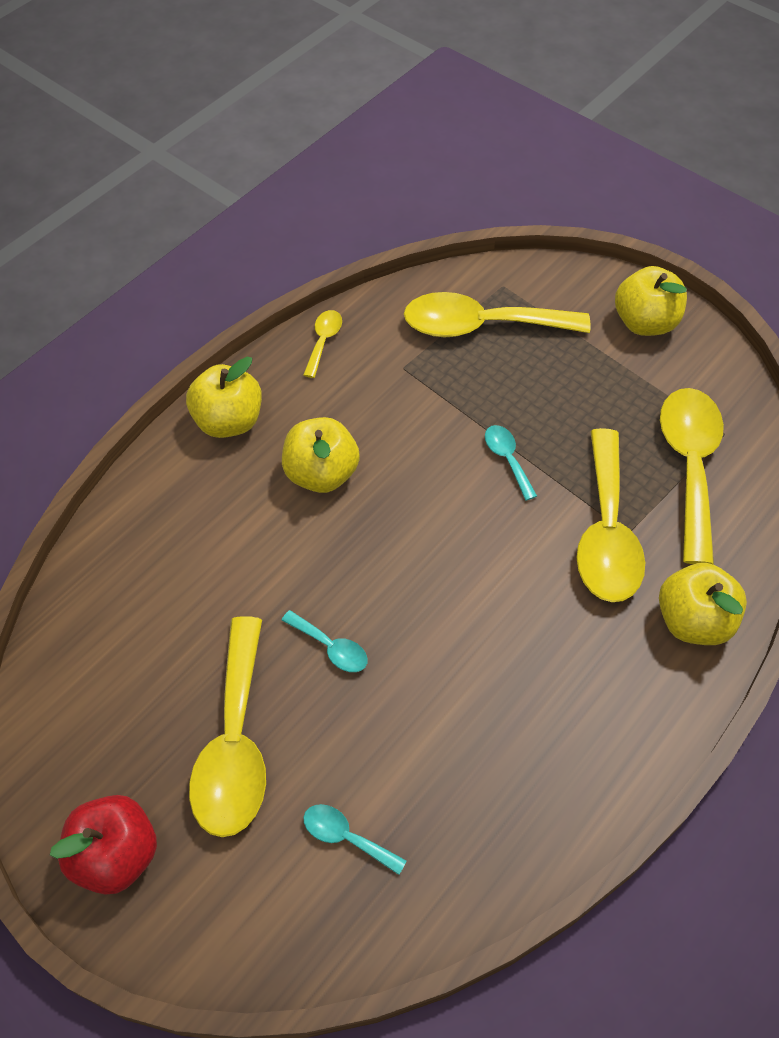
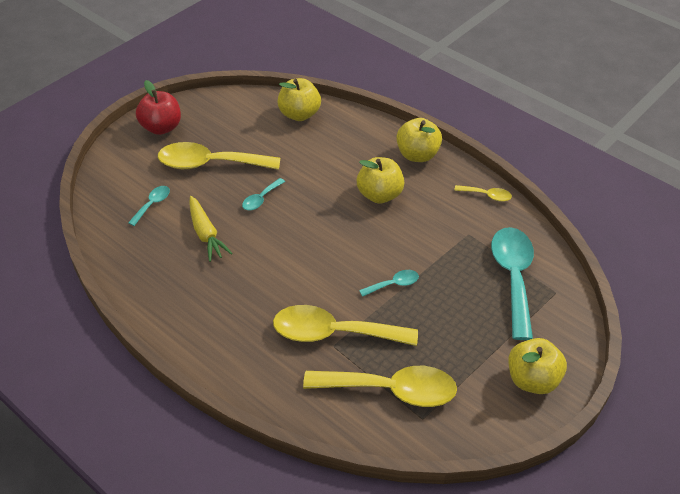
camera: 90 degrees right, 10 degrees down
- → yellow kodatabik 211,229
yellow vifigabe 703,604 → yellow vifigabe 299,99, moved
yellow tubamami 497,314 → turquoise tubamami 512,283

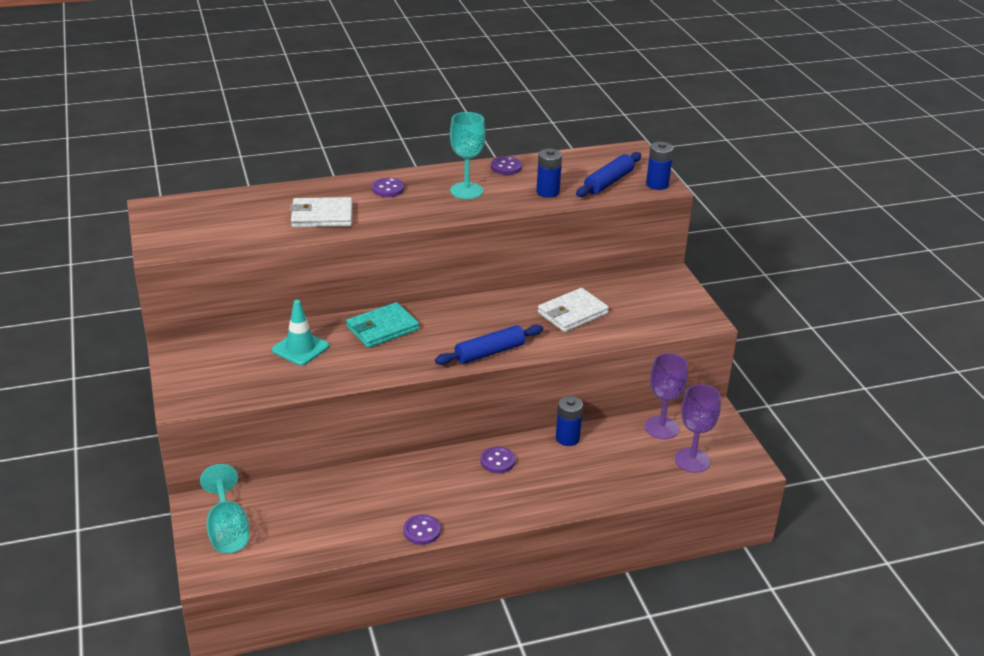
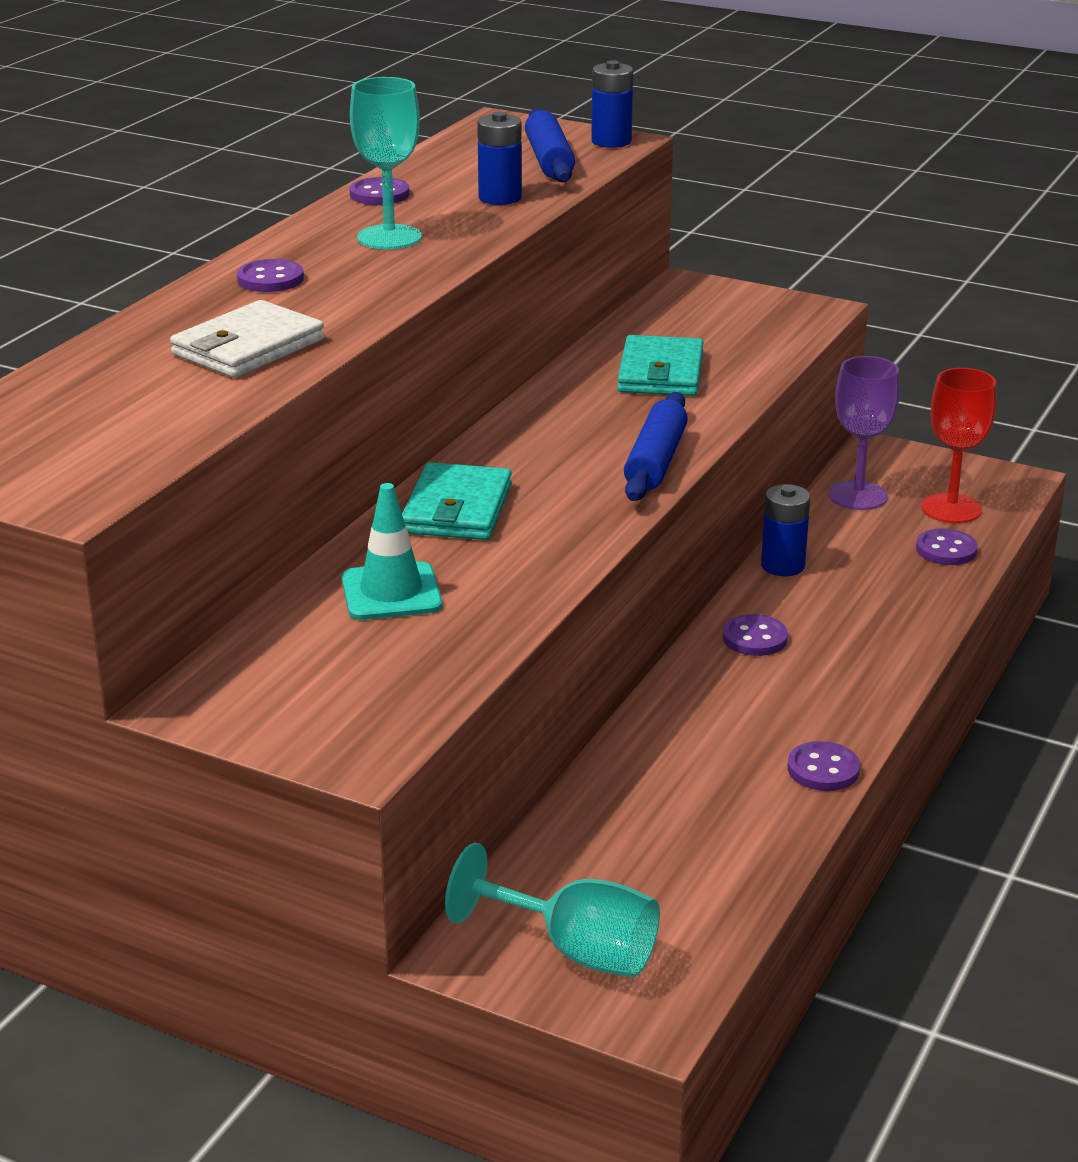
camera: 45 degrees left, 5 degrees down
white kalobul 573,310 → turquoise kalobul 660,365
- → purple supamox 947,546
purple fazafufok 698,428 → red fazafufok 959,445

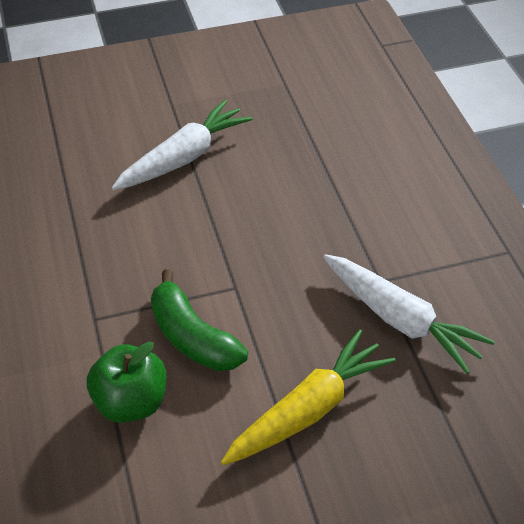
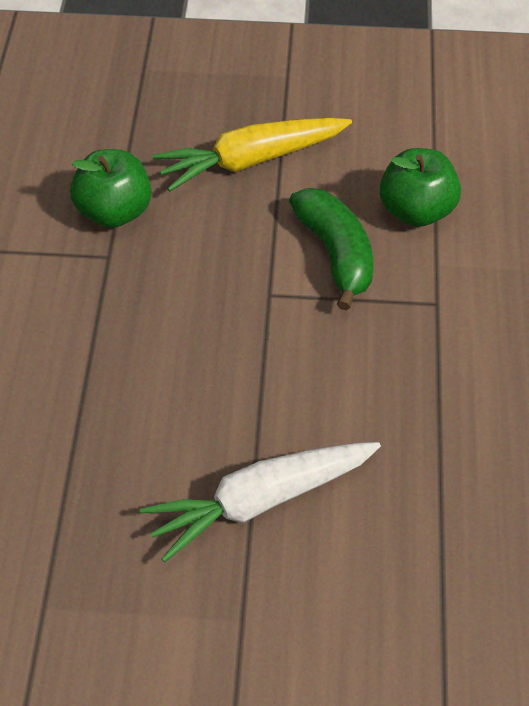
camera: 160 degrees left, 5 degrees up
white kodatabik 409,314 → green vifigabe 111,188

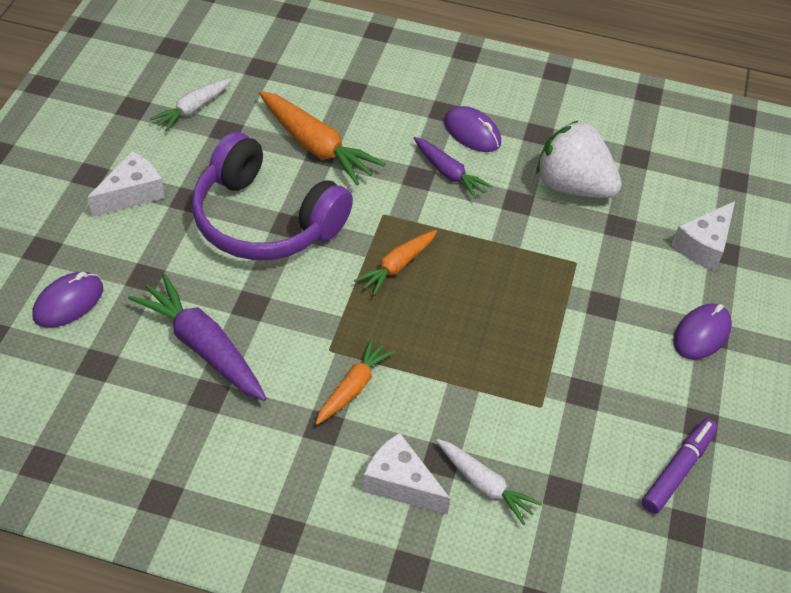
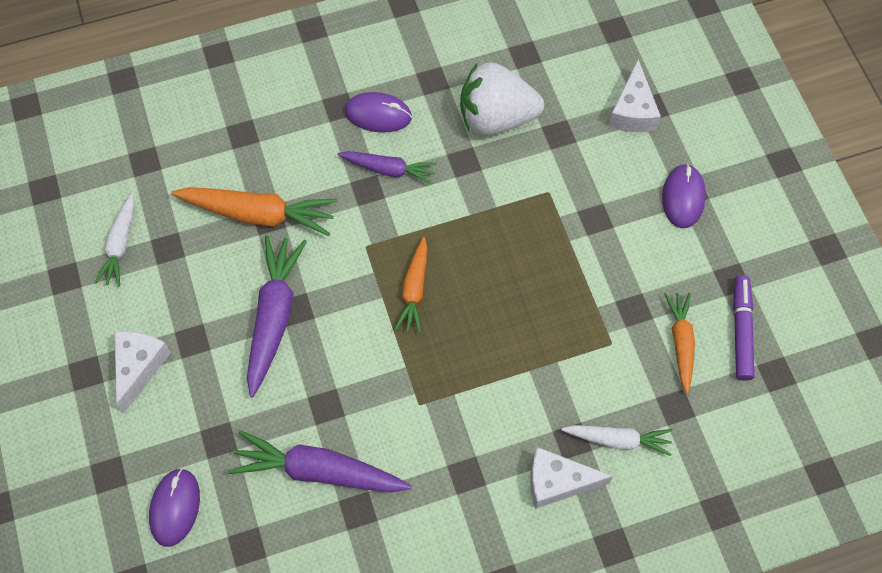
camera: 30 degrees left, 15 degrees up
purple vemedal 272,196 → purple kodatabik 277,316
orange kodatabik 355,381 → orange kodatabik 679,342, moved

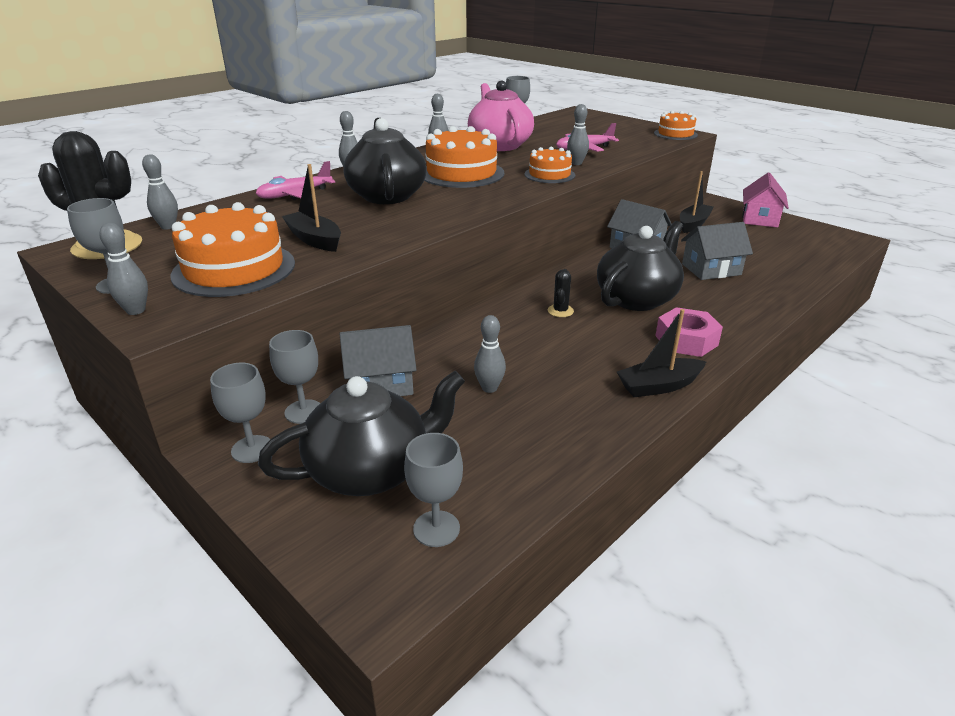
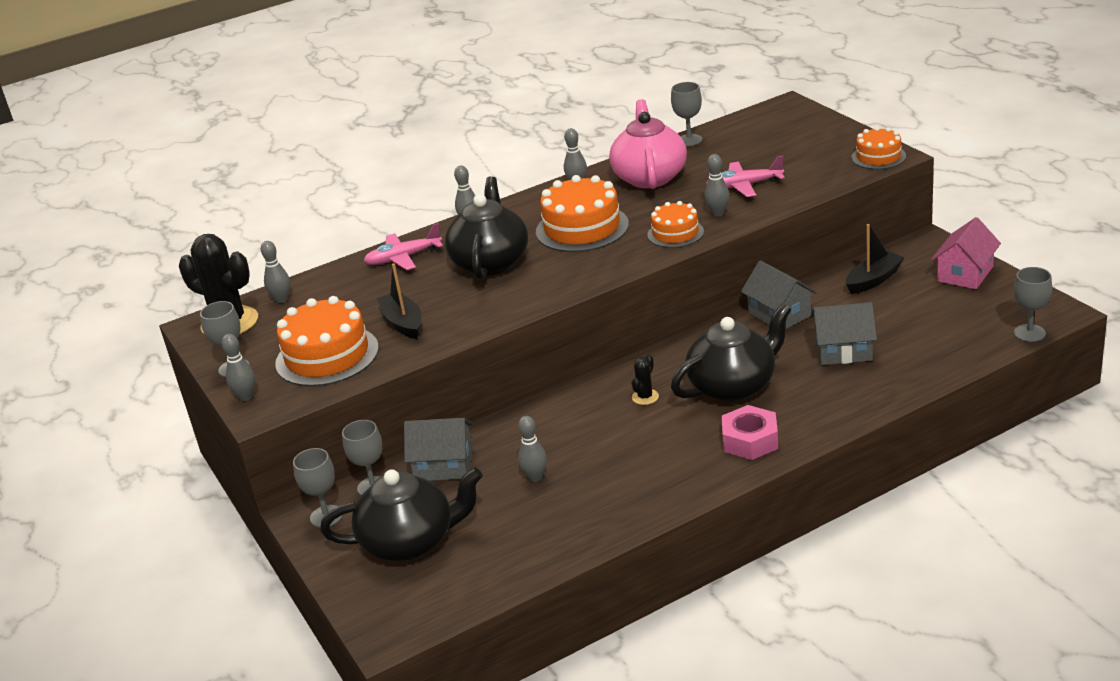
camera: 20 degrees right, 0 degrees up
grey fazafufok 433,490 → grey fazafufok 1033,304, moved
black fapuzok 661,353 → -

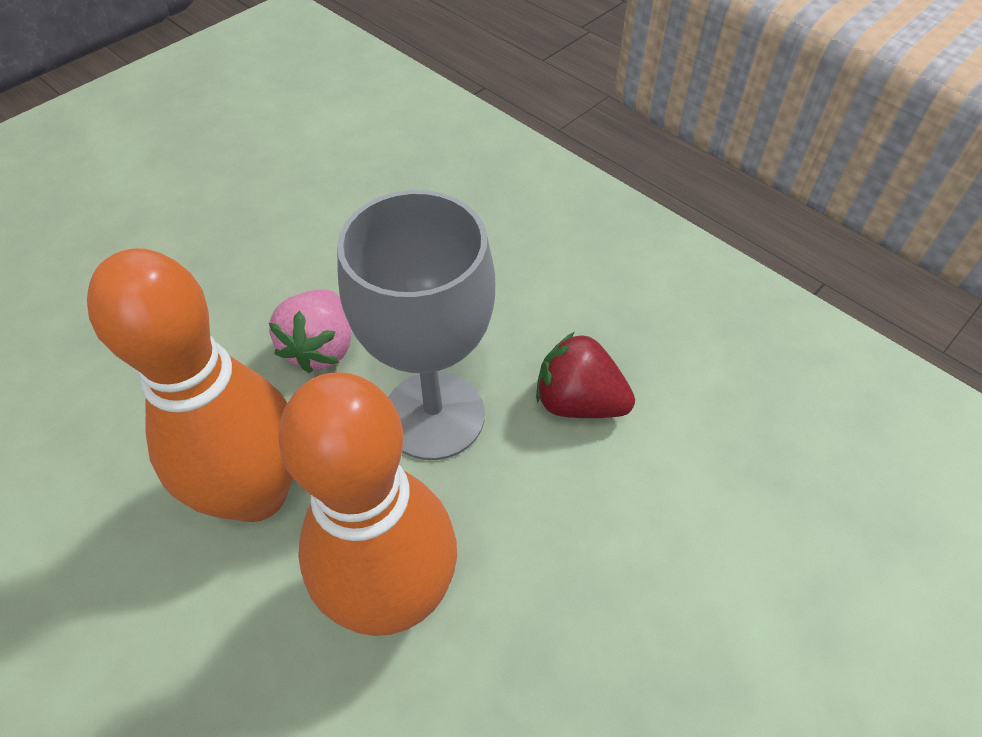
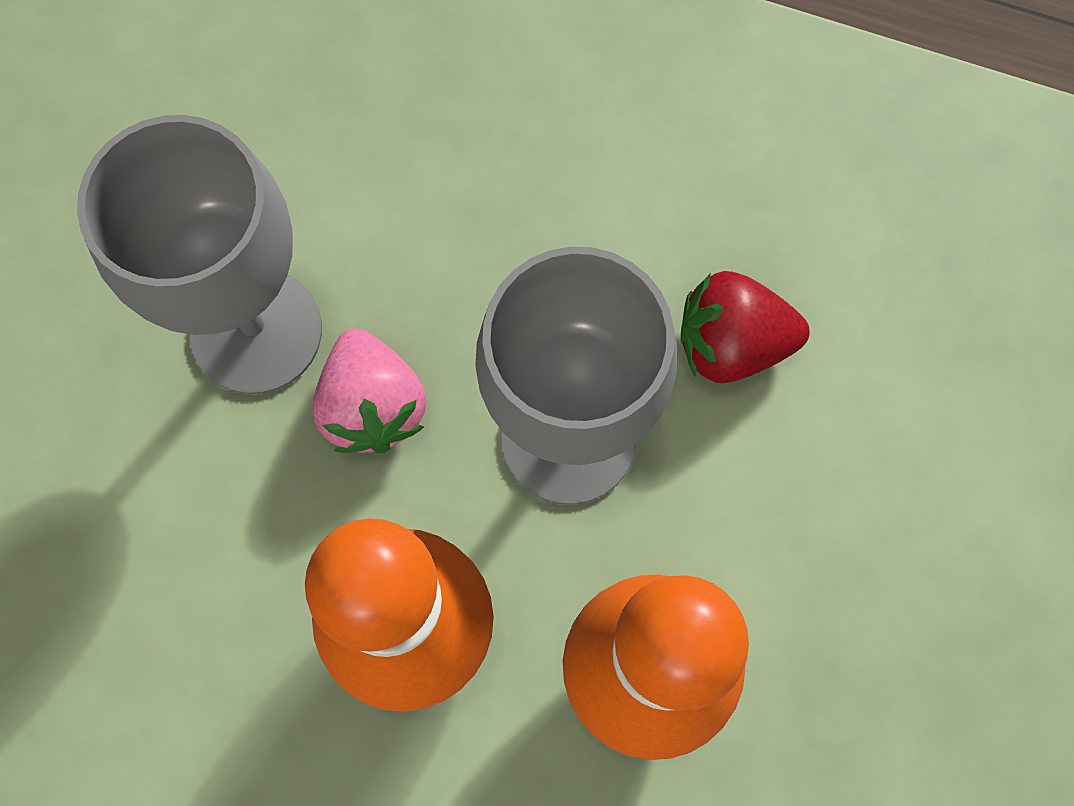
camera: 25 degrees left, 20 degrees up
- → grey fazafufok 199,254

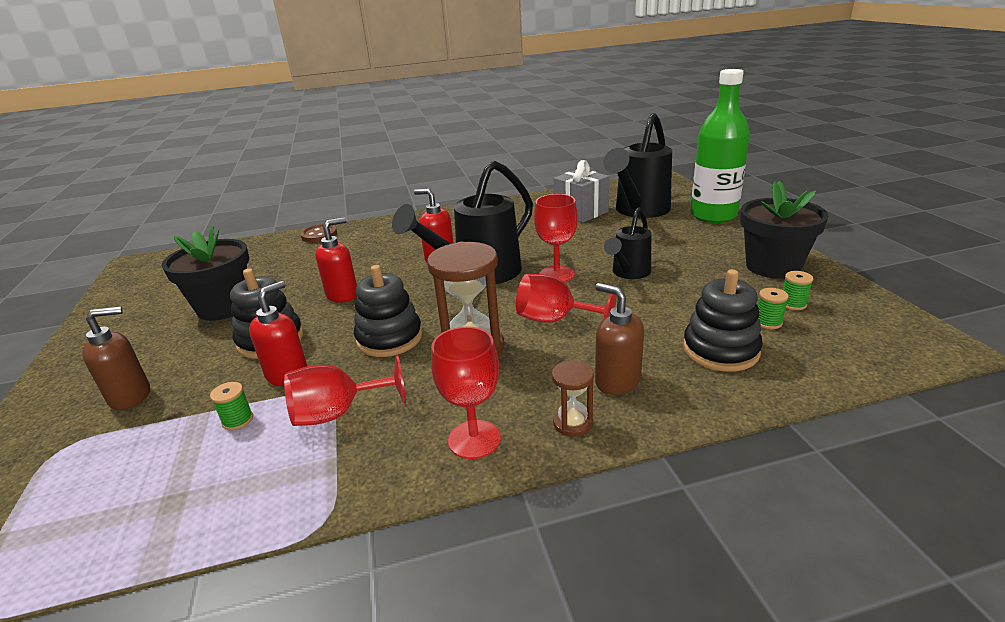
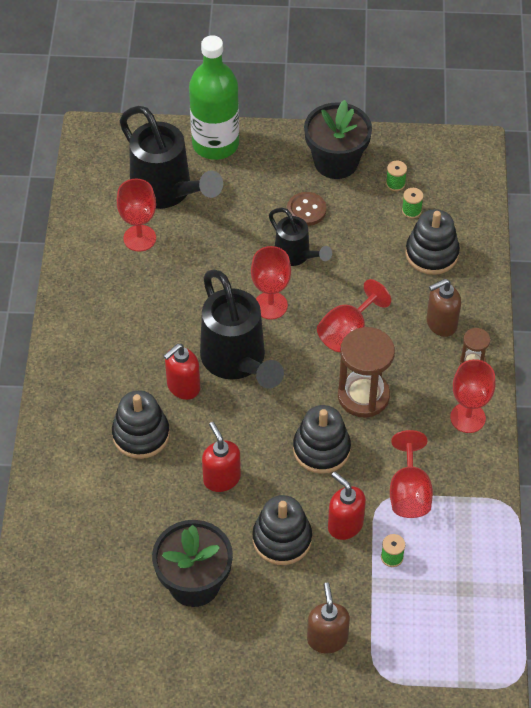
camera: 75 degrees left, 25 degrees up
- → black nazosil 141,424
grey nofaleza 581,191 → red fazafufok 136,215
brown supamox 318,233 → brown supamox 306,209, moved

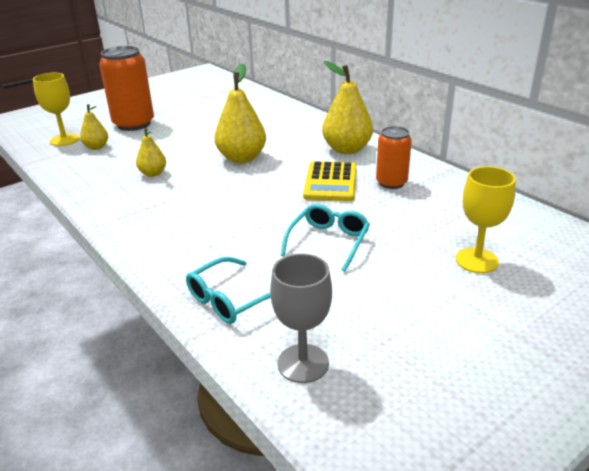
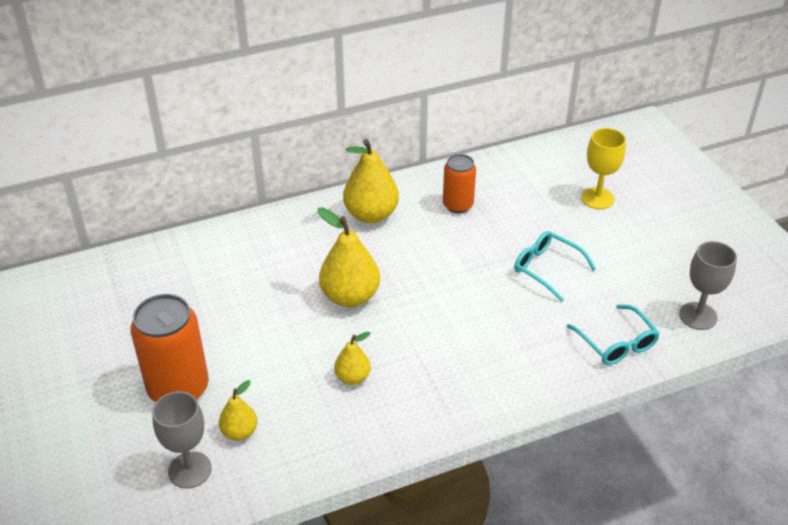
camera: 75 degrees left, 10 degrees up
yellow fazafufok 56,109 → grey fazafufok 182,440
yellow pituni 330,181 → -

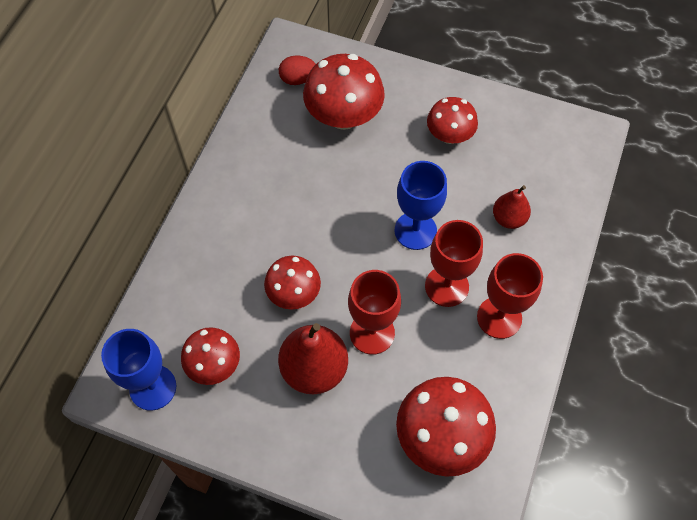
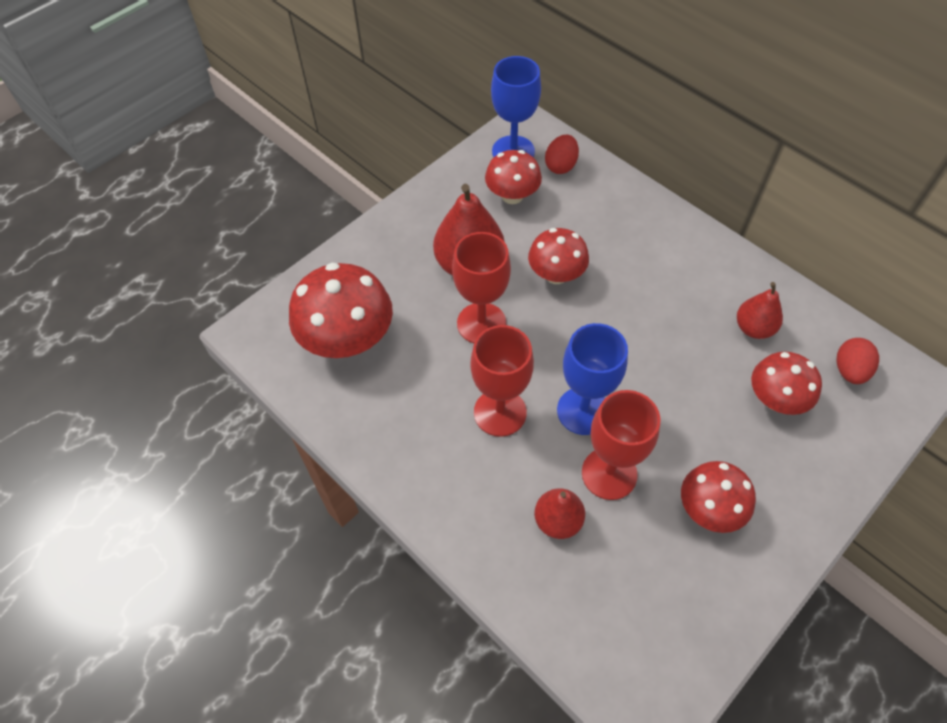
camera: 115 degrees right, 5 degrees down
- → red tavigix 562,154
red fazafufok 510,296 → red fazafufok 621,445, moved
- → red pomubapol 760,310
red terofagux 344,92 → red terofagux 786,383, x0.63

